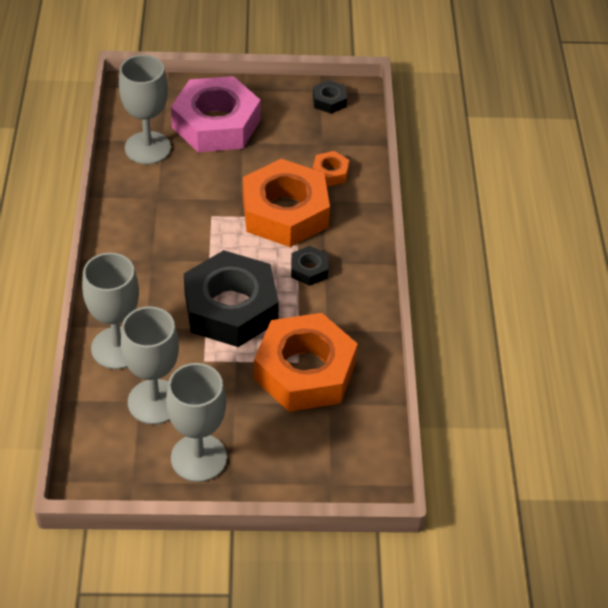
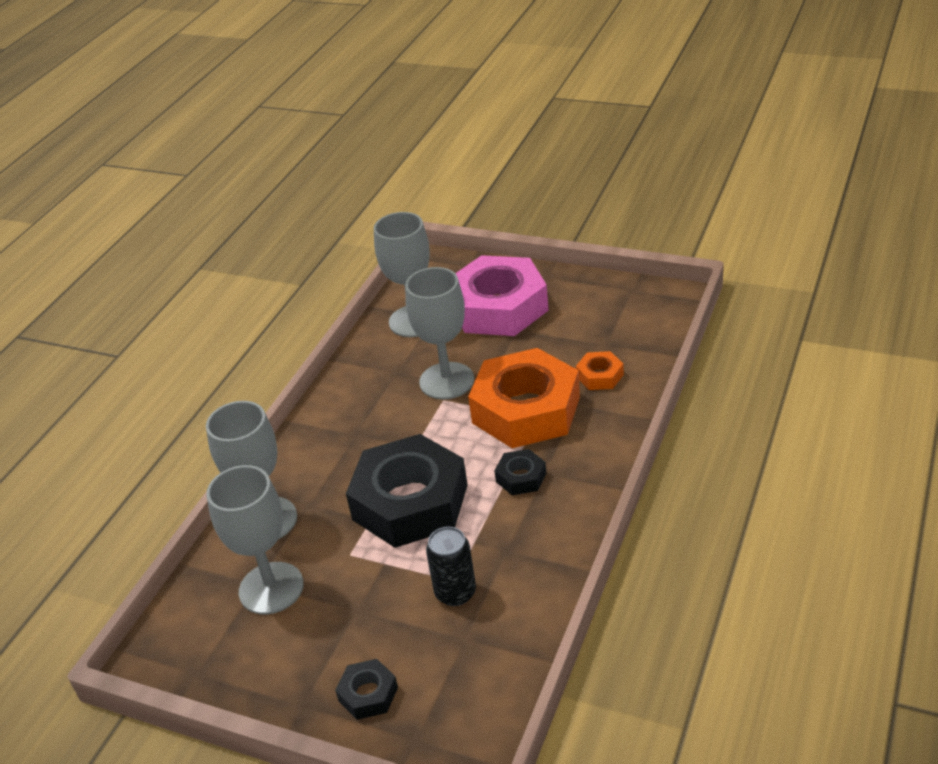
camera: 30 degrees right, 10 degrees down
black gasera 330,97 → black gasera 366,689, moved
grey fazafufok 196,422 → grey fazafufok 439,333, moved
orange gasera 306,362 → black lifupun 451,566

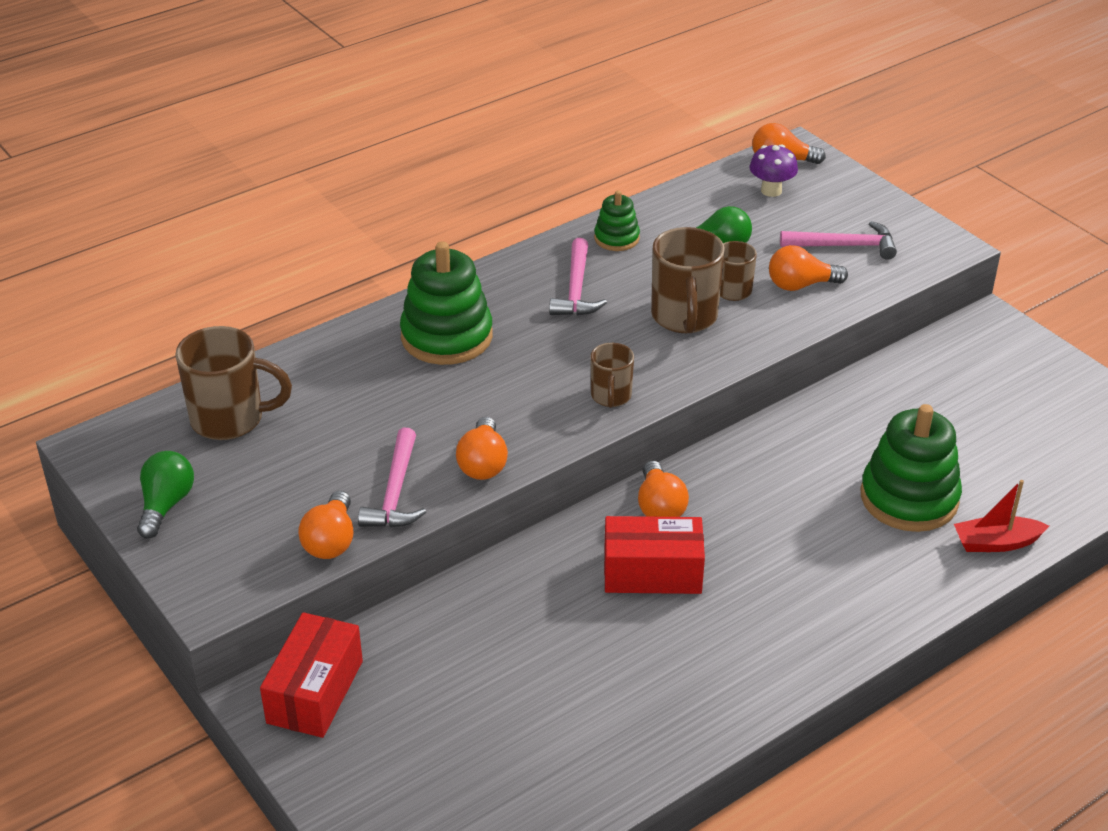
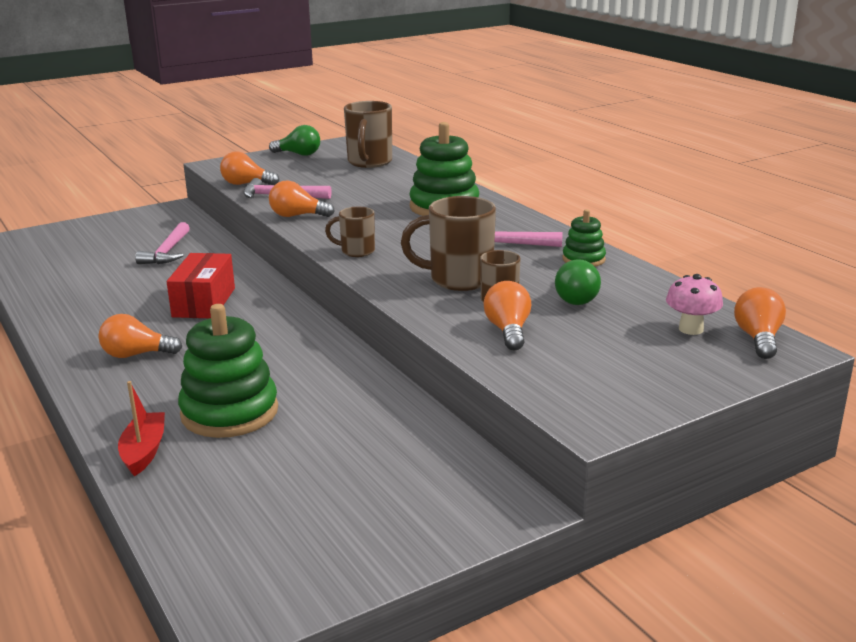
camera: 95 degrees right, 15 degrees down
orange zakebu 663,489 → orange zakebu 140,336, moved
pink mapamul 838,240 → pink mapamul 162,243, moved
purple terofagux 773,170 → pink terofagux 694,304
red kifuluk 311,675 → -

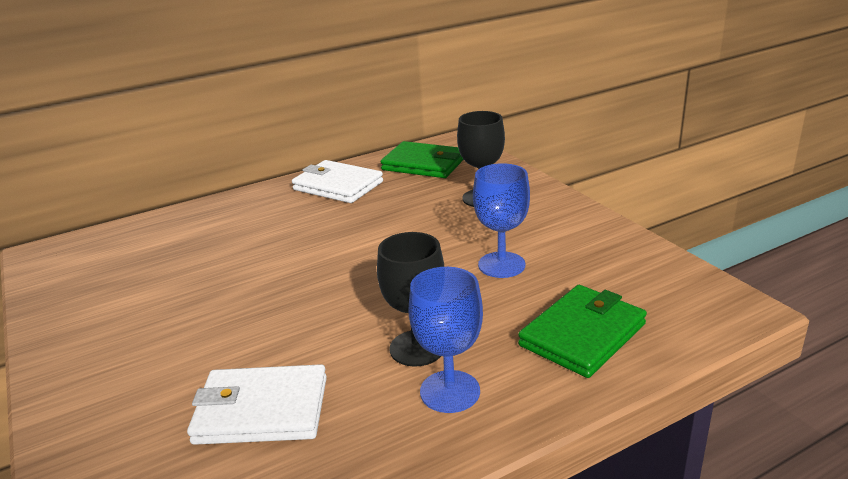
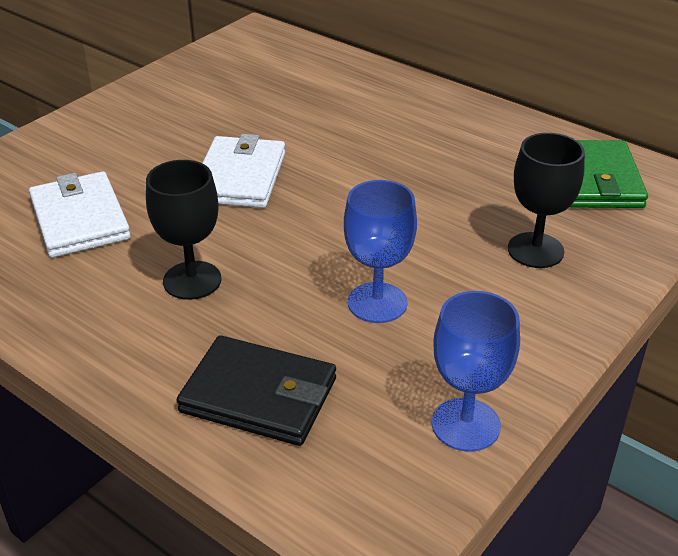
camera: 65 degrees right, 10 degrees up
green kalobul 582,331 → black kalobul 256,390
white kalobul 337,181 → white kalobul 243,171, moved
blue fazafufok 445,340 → blue fazafufok 476,371, moved

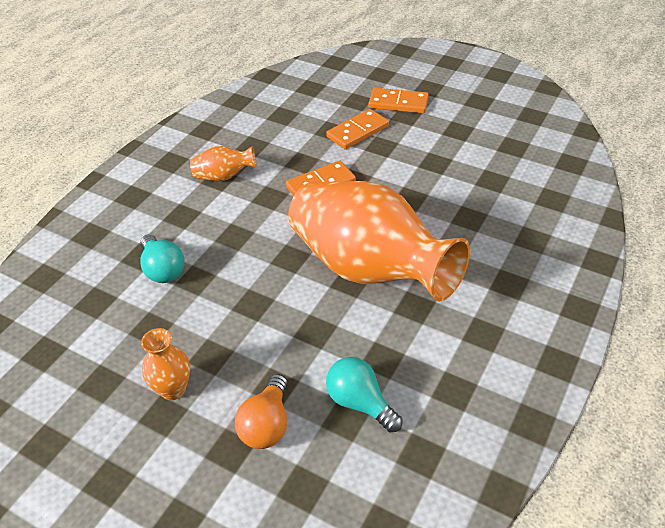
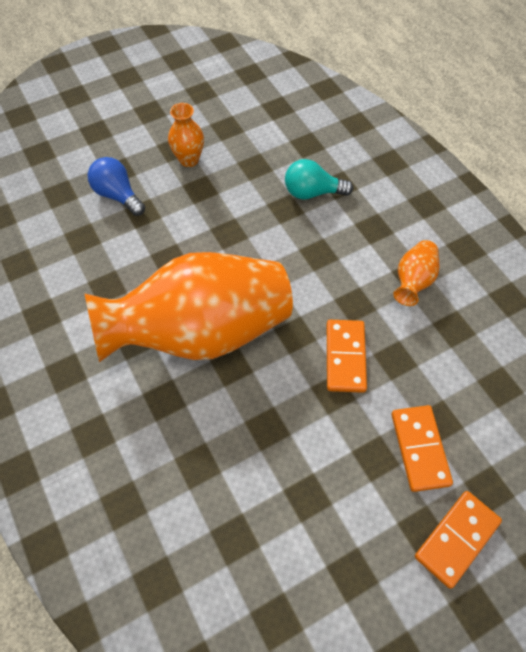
camera: 120 degrees right, 15 degrees up
orange zakebu 261,411 → blue zakebu 116,186
turquoise zakebu 364,395 → -

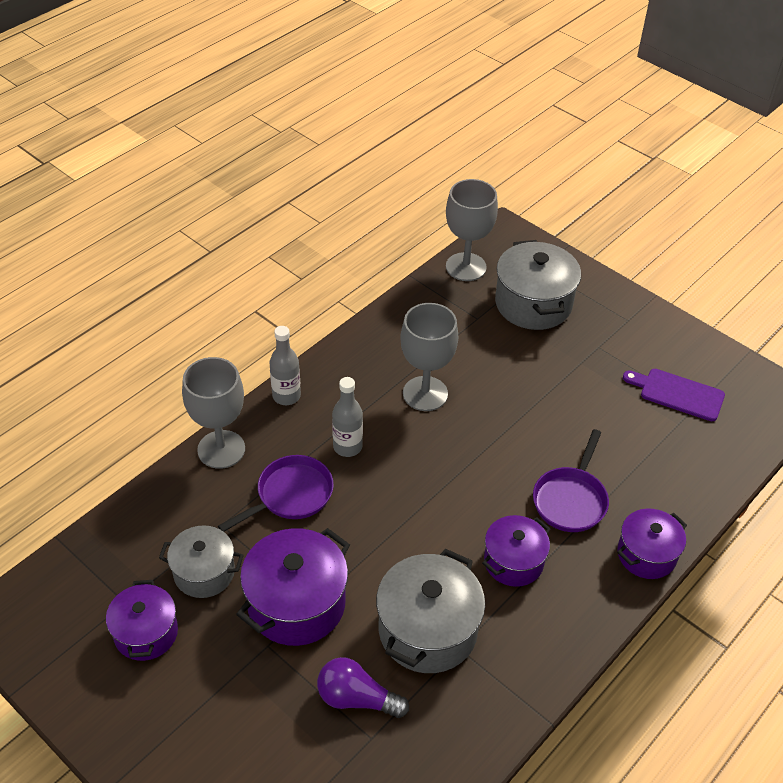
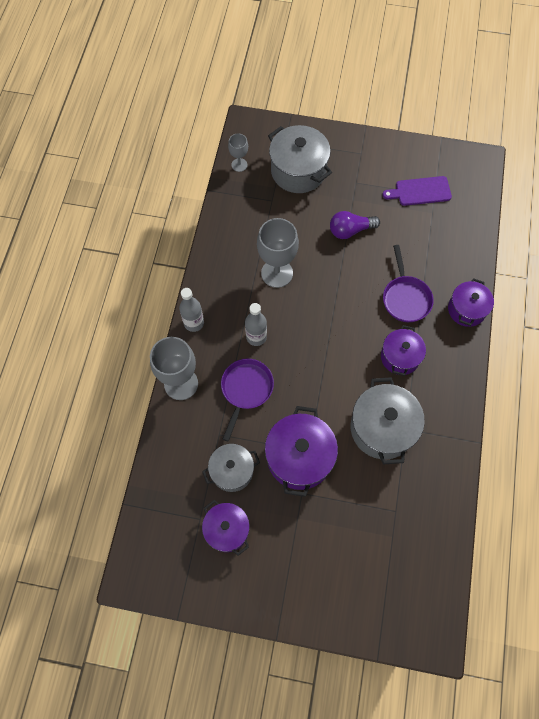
camera: 30 degrees left, 20 degrees up
grey fazafufok 472,230 → grey fazafufok 238,153, x0.54
purple zakebu 363,687 → purple zakebu 355,225, moved

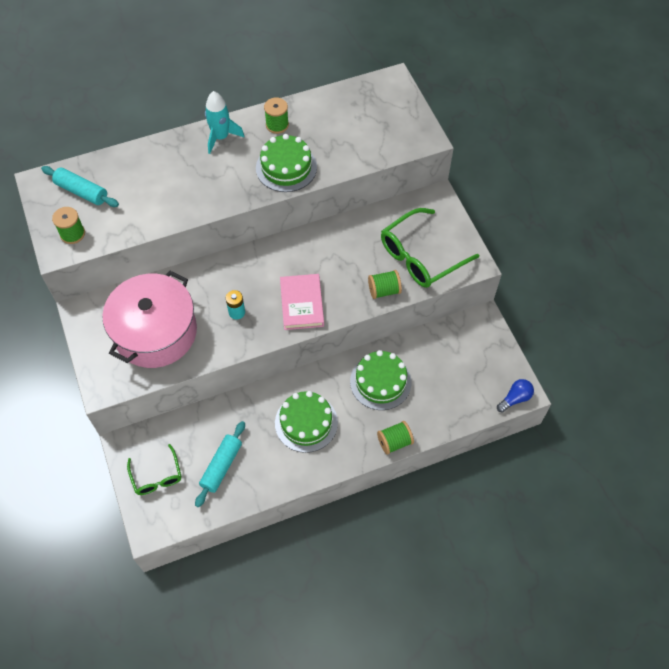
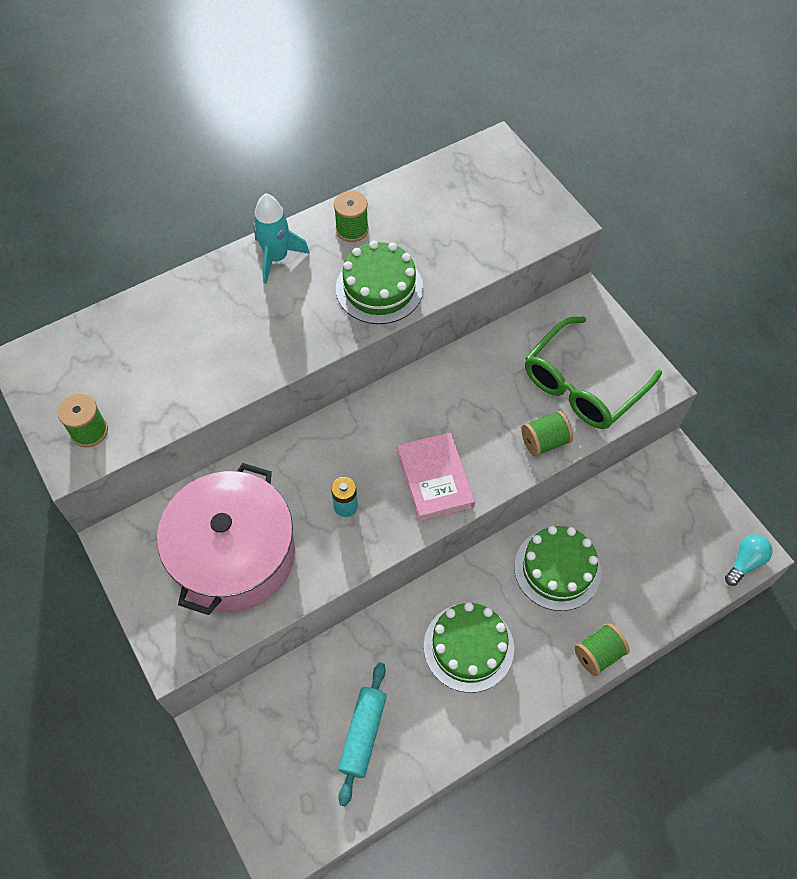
camera: 10 degrees left, 0 degrees up
blue zakebu 515,396 → turquoise zakebu 749,560
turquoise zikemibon 80,186 → -
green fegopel 154,469 → -

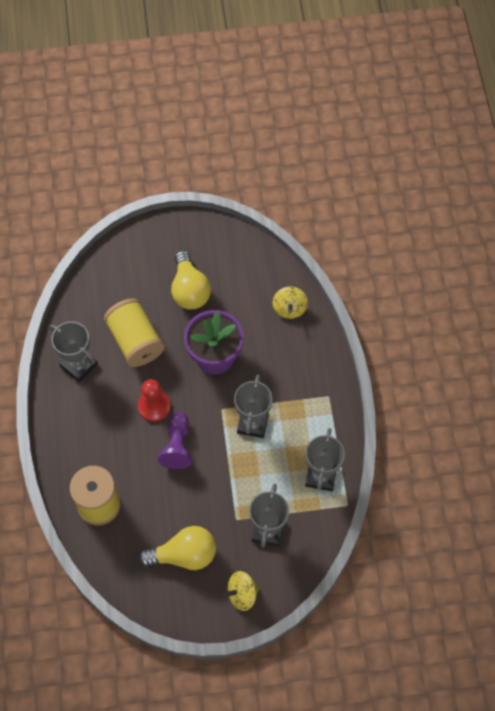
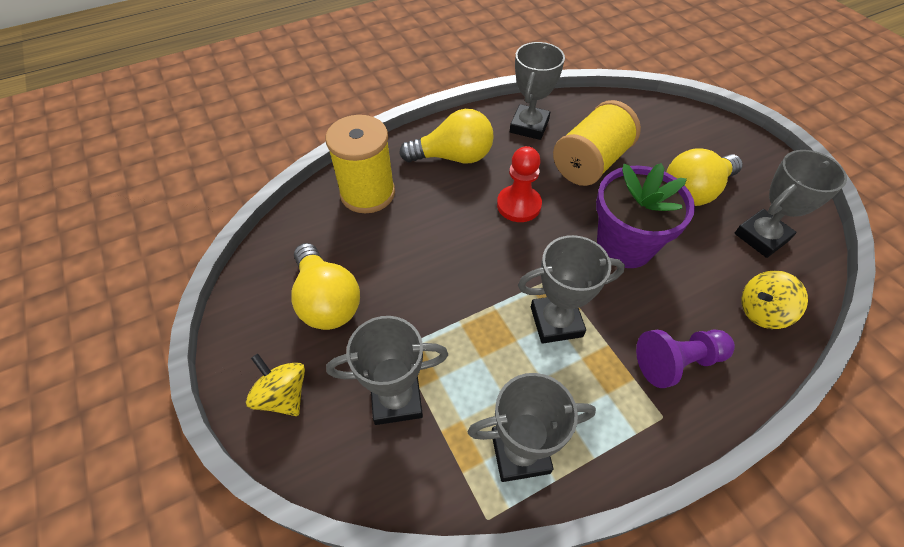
camera: 70 degrees right, 10 degrees down
- → yellow zakebu 446,136
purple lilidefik 175,440 → purple lilidefik 685,358, moved
- → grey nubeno 791,204

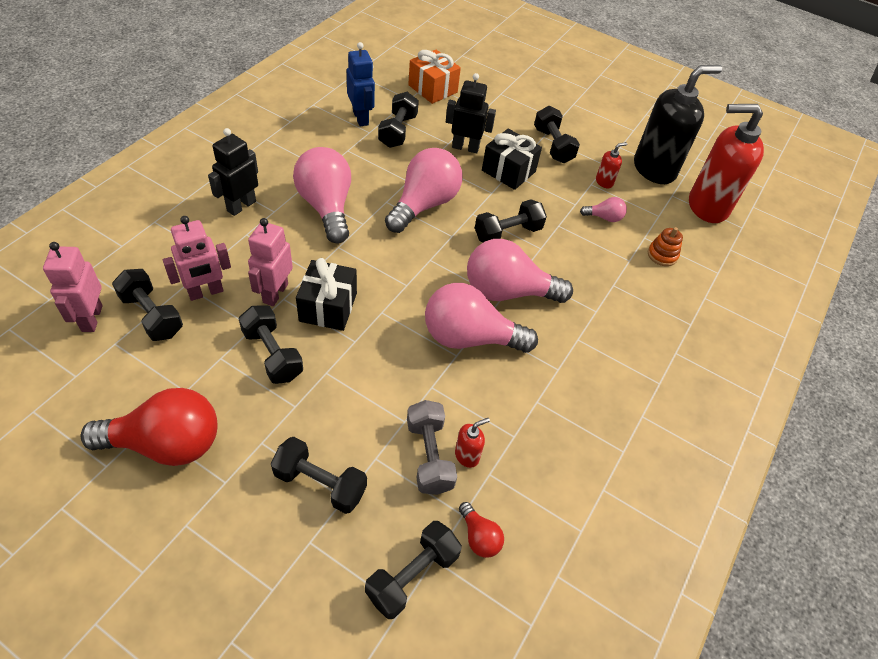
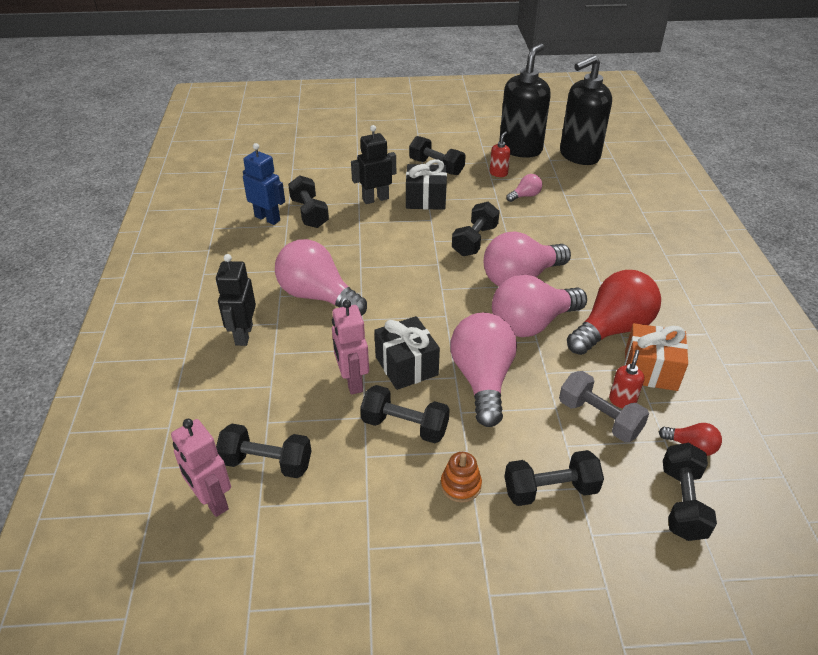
camera: 30 degrees left, 10 degrees down
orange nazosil 665,246 → orange nazosil 461,477, moved
pink zakebu 423,190 → pink zakebu 483,370, moved
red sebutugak 726,163 → black sebutugak 586,110
red zakebu 149,427 → red zakebu 614,312, moved
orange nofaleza 434,77 → orange nofaleza 656,357, moved
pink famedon 197,258 → -

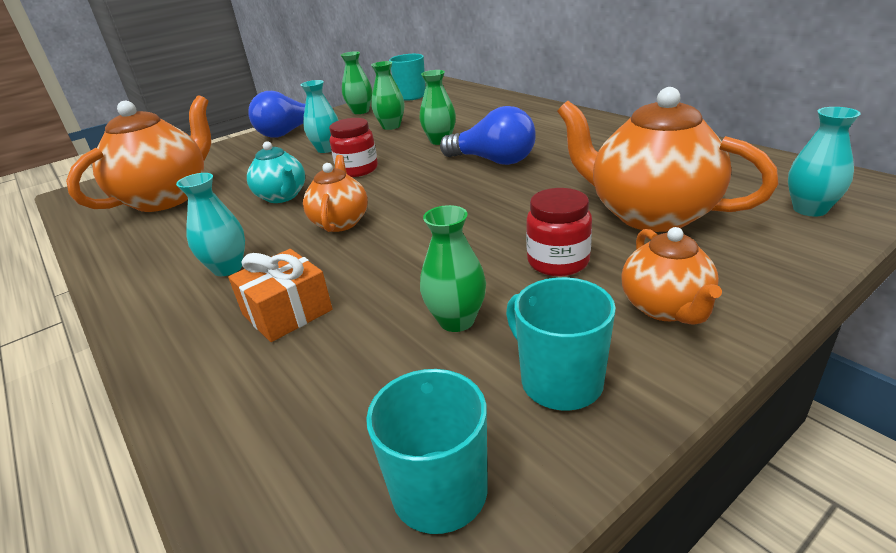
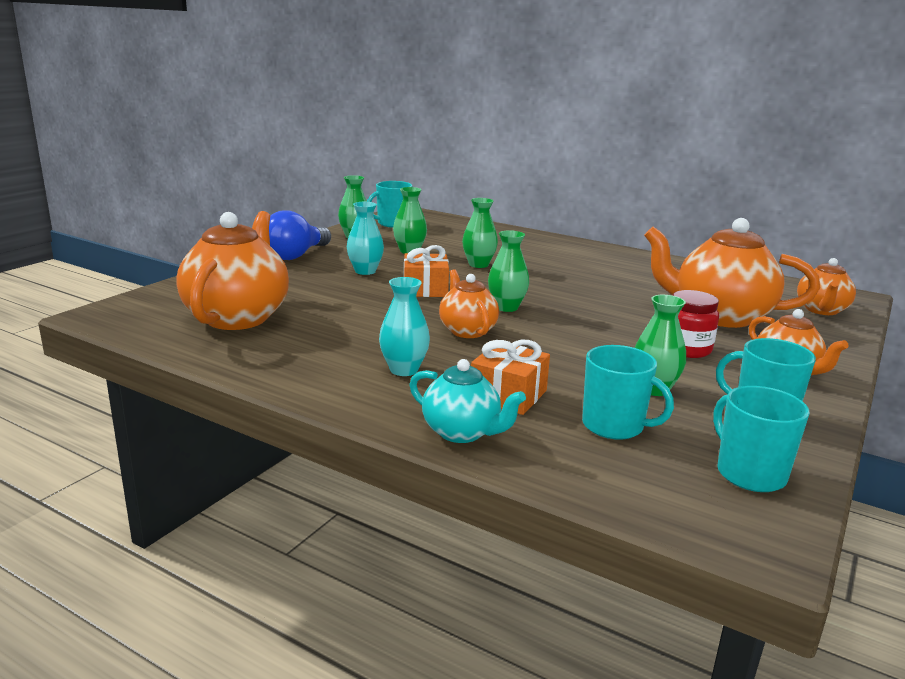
camera: 25 degrees left, 10 degrees down
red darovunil 353,147 → orange nofaleza 426,271
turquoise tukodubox 276,172 → turquoise tukodubox 467,401, moved
- → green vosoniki 508,271
- → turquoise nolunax 628,392
turquoise vosoniki 824,161 → orange tukodubox 826,286
blue zakebu 488,135 → -

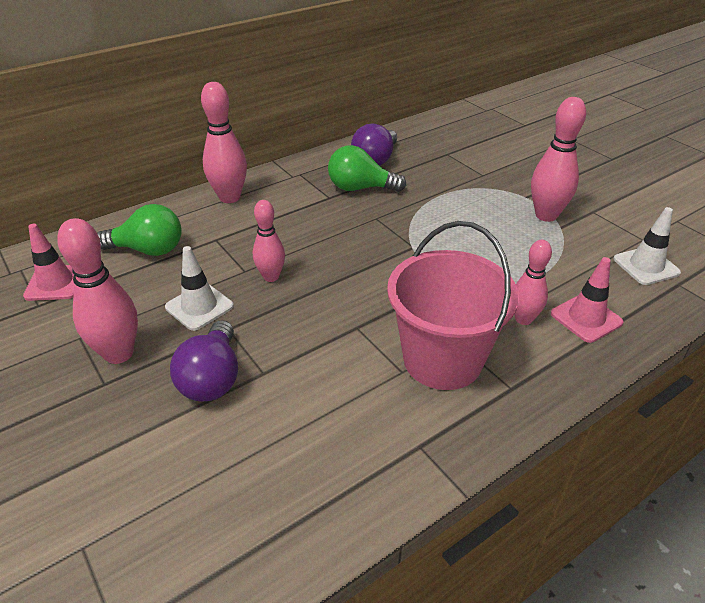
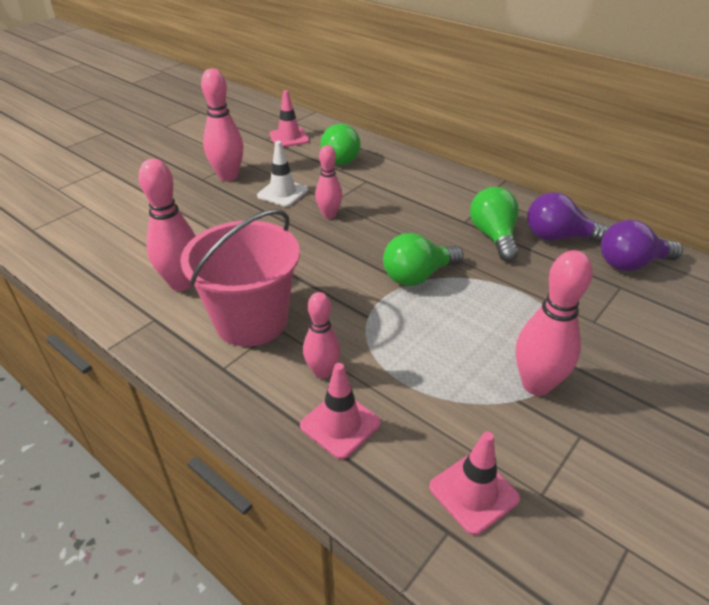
camera: 75 degrees right, 0 degrees up
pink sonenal 224,142 → pink sonenal 167,225, moved
- → green zakebu 423,259
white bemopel 647,246 → pink bemopel 474,483
purple zakebu 204,361 → purple zakebu 642,245, moved

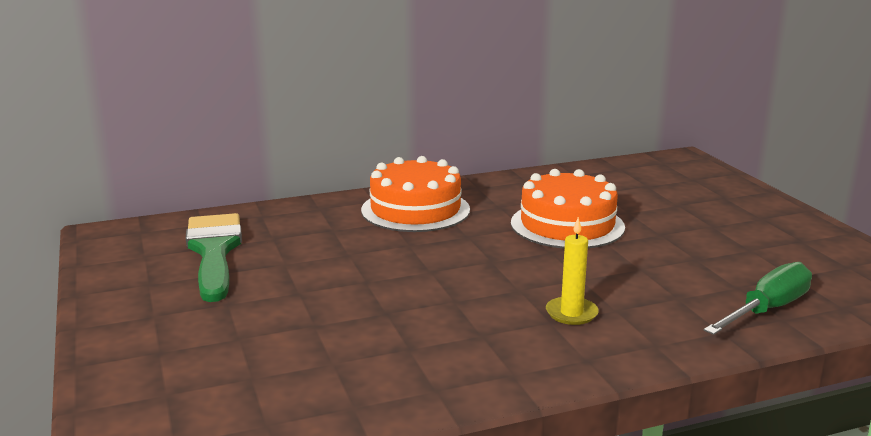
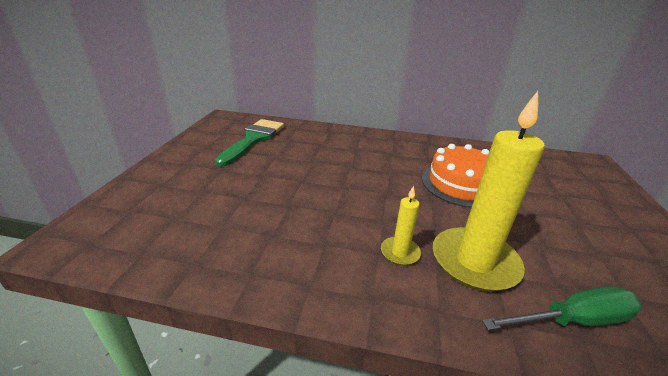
camera: 30 degrees right, 10 degrees up
- → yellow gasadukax 489,191
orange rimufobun 415,194 → -

